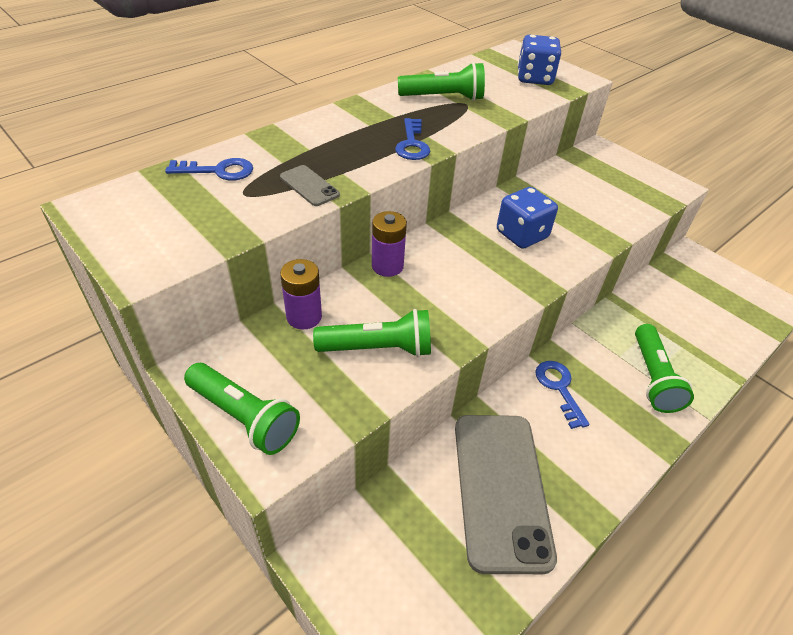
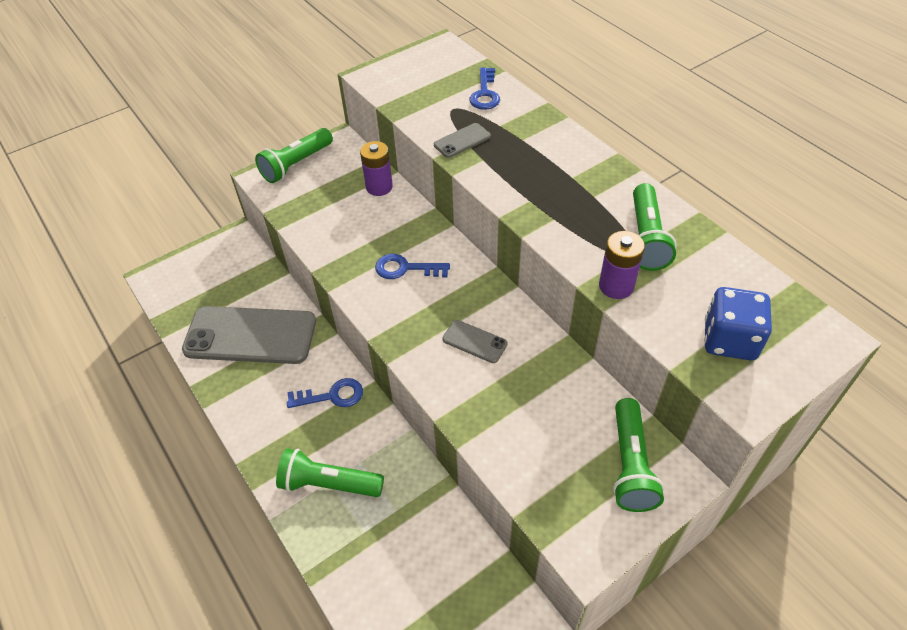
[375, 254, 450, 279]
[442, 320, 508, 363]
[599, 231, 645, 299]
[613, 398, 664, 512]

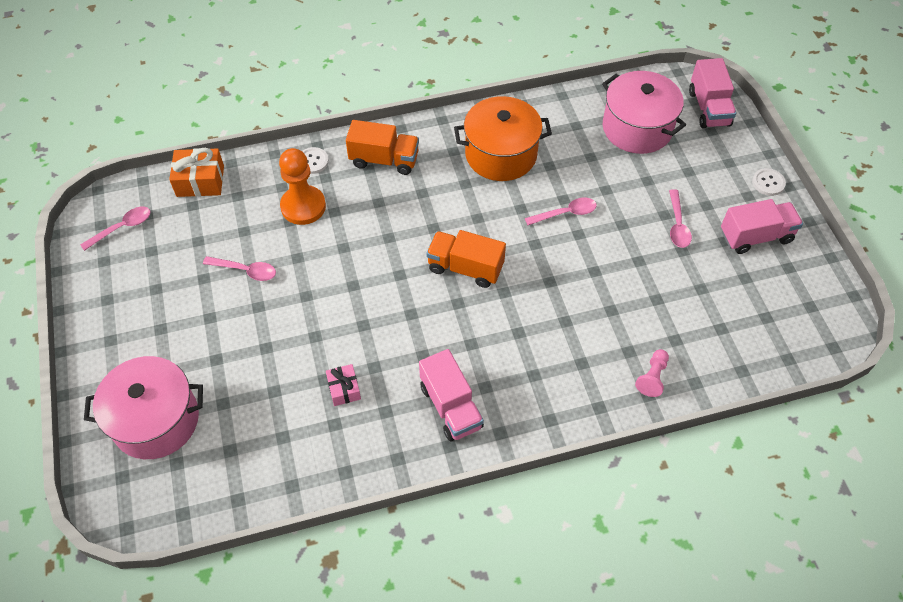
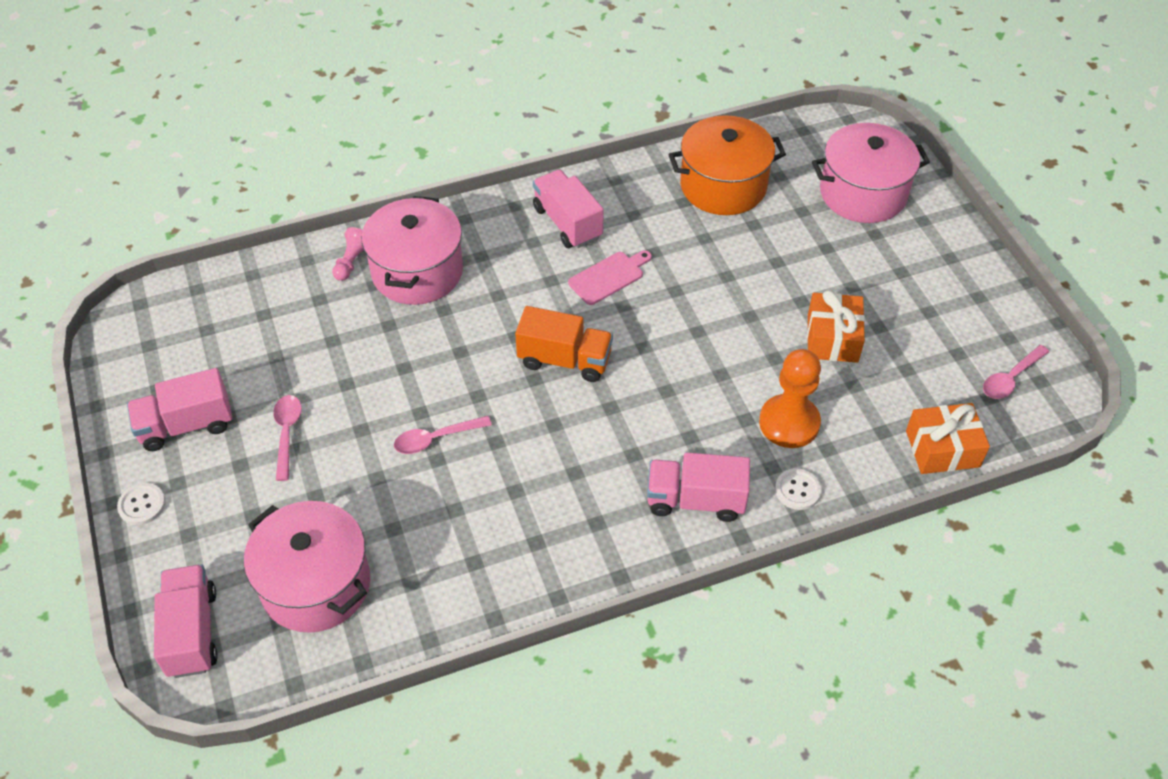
[668, 115, 786, 215]
[647, 452, 750, 522]
[807, 290, 865, 363]
[326, 364, 361, 406] (first image)
[362, 196, 463, 305]
[568, 250, 652, 305]

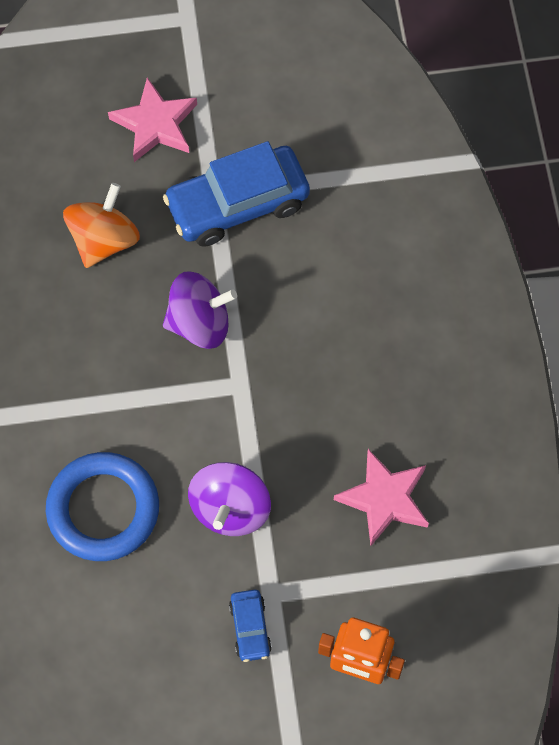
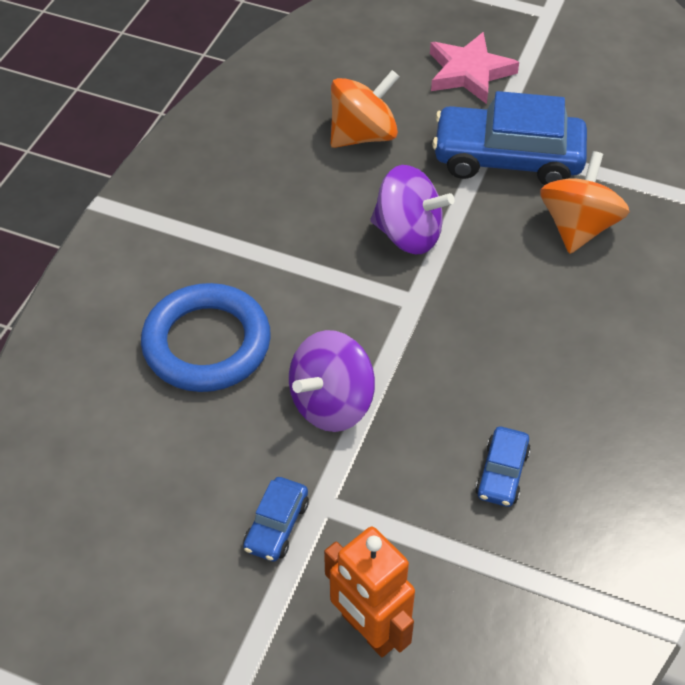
[475, 427, 531, 507]
[540, 151, 629, 254]

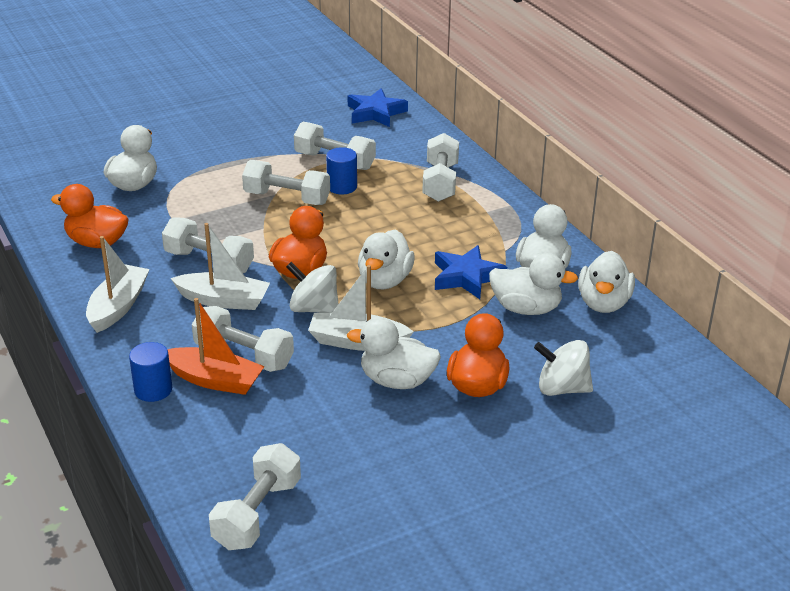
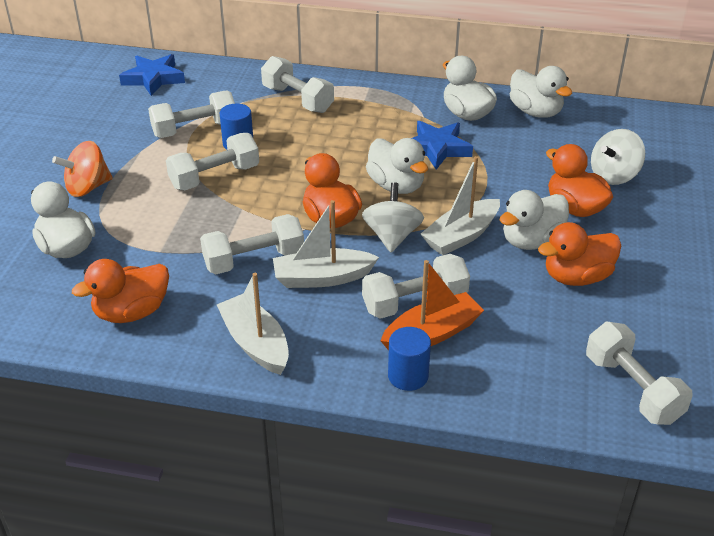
[273, 200, 379, 288]
[489, 253, 578, 315] (first image)
[362, 182, 424, 252]
[52, 141, 113, 197]
[538, 222, 621, 286]

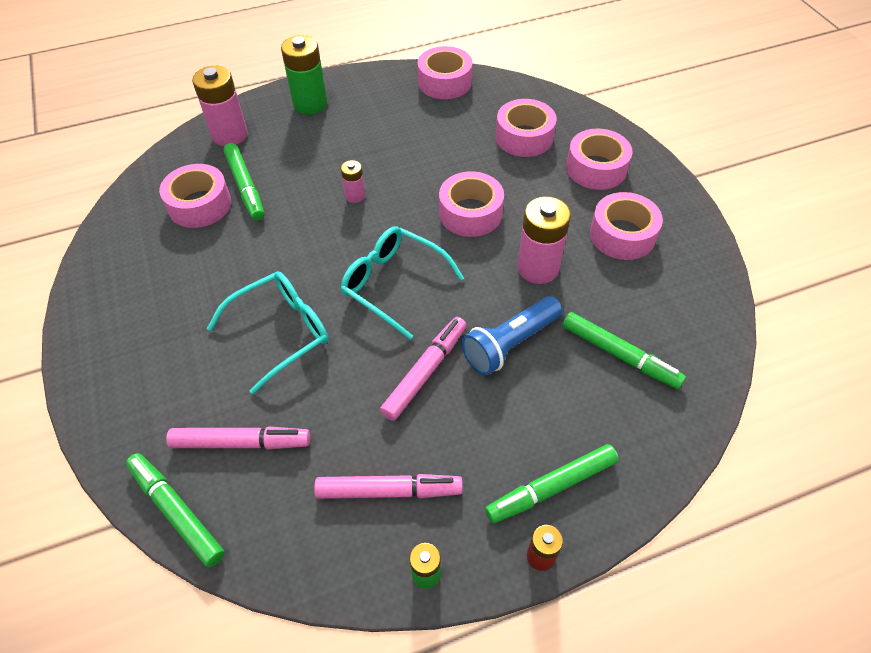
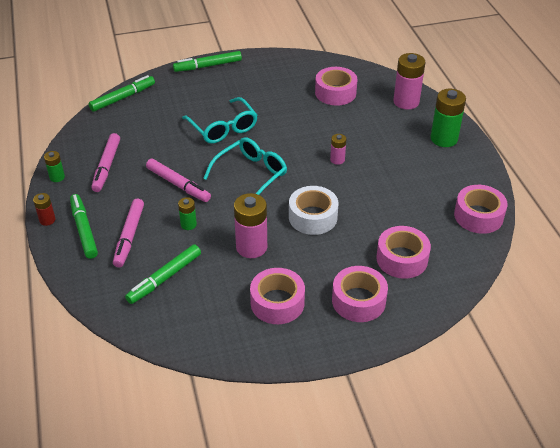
[173, 51, 242, 72]
[289, 186, 338, 235]
[178, 197, 197, 230]
[113, 199, 144, 267]

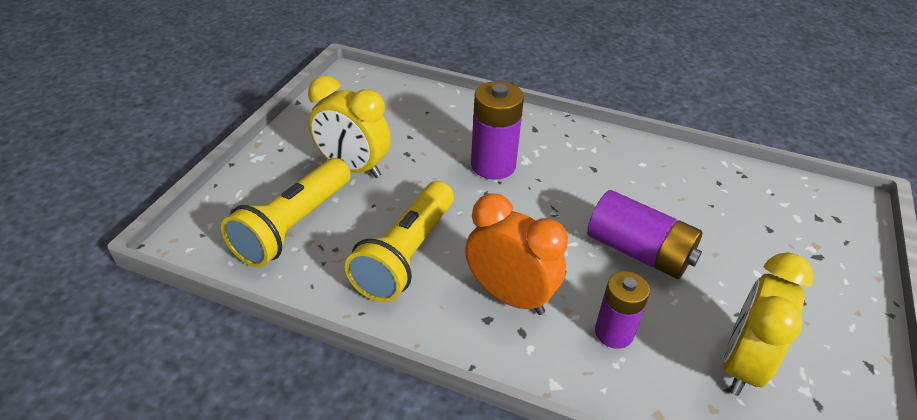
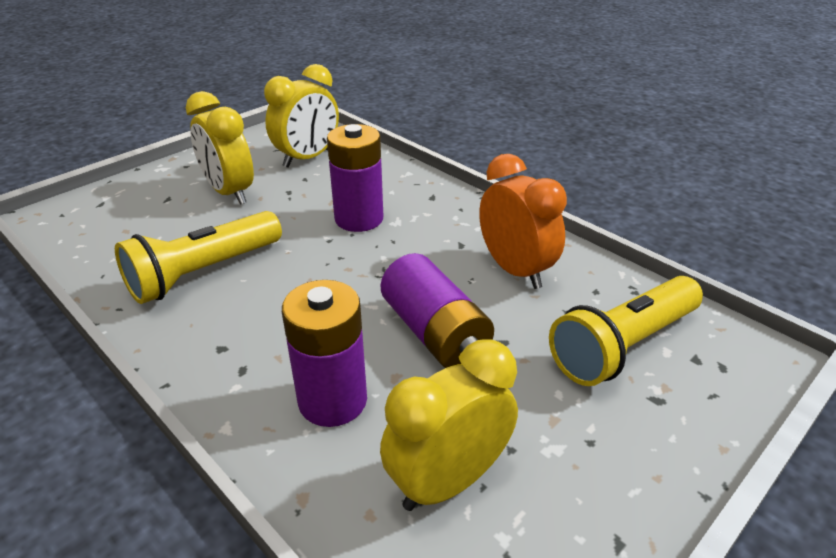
[549, 276, 703, 386]
[479, 154, 567, 289]
[282, 280, 367, 427]
[264, 64, 339, 168]

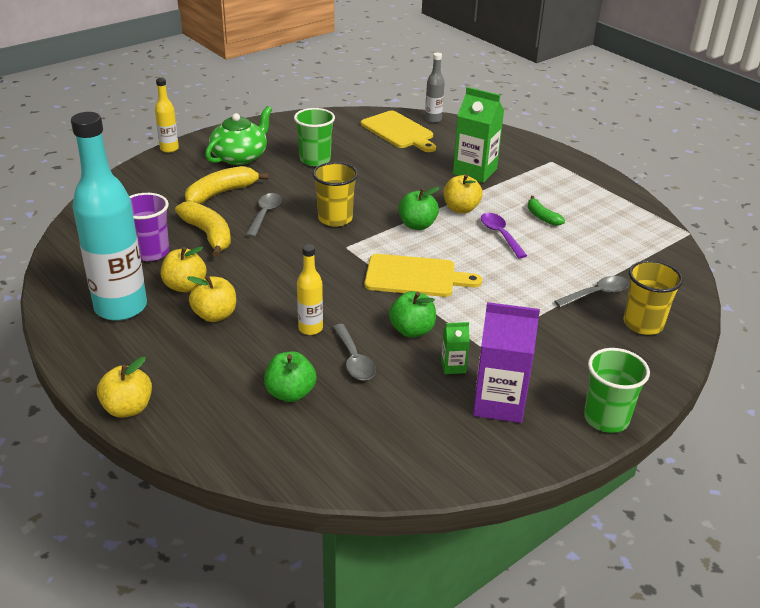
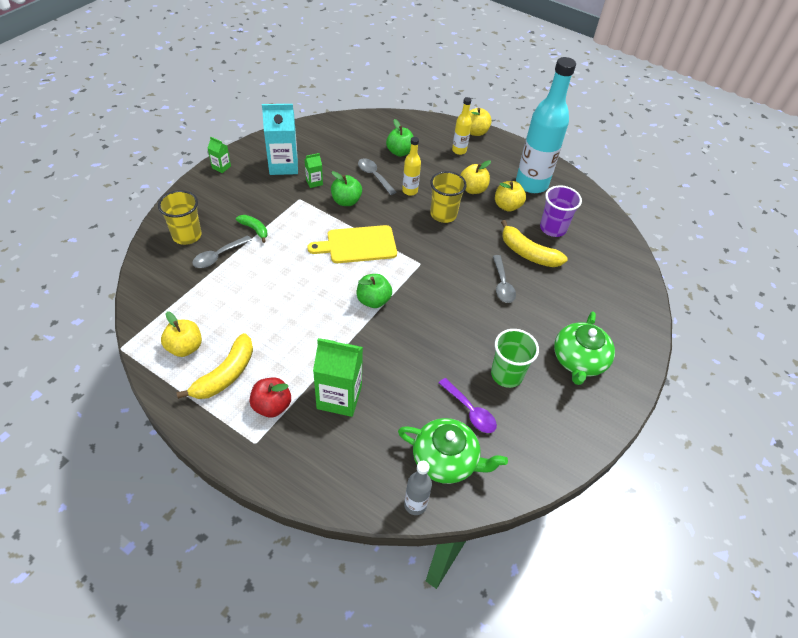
[452, 97, 472, 155]
[398, 418, 508, 484]
[430, 171, 467, 223]
[176, 333, 253, 399]
[161, 311, 202, 357]
[236, 215, 268, 243]
[439, 378, 497, 433]
[262, 104, 298, 175]
[208, 137, 231, 173]
[250, 377, 291, 418]

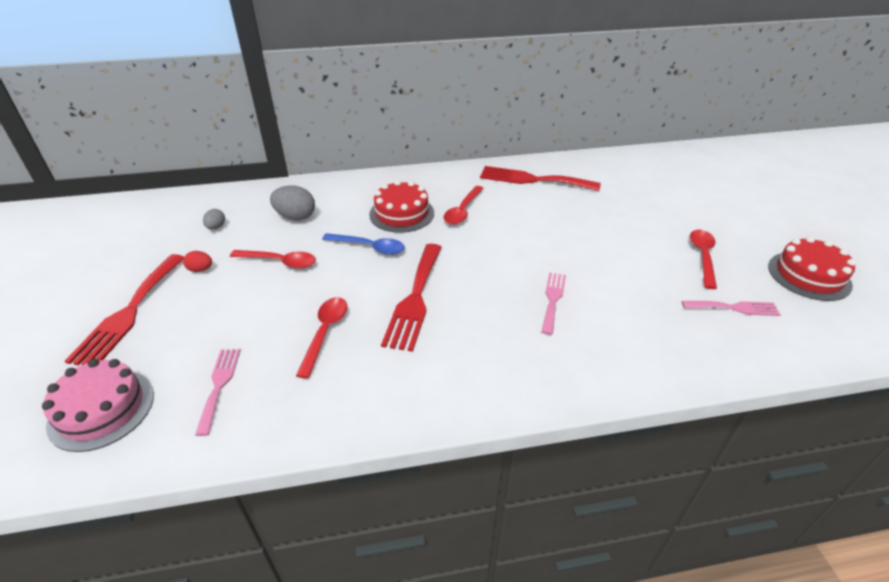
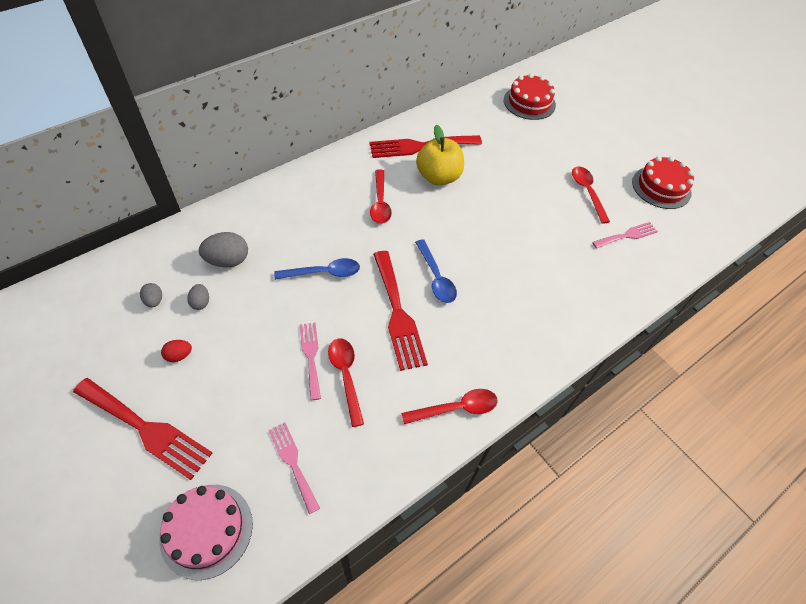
[504, 73, 556, 120]
[401, 389, 498, 424]
[73, 378, 212, 480]
[300, 323, 321, 400]
[416, 125, 464, 185]
[415, 239, 457, 303]
[187, 284, 209, 310]

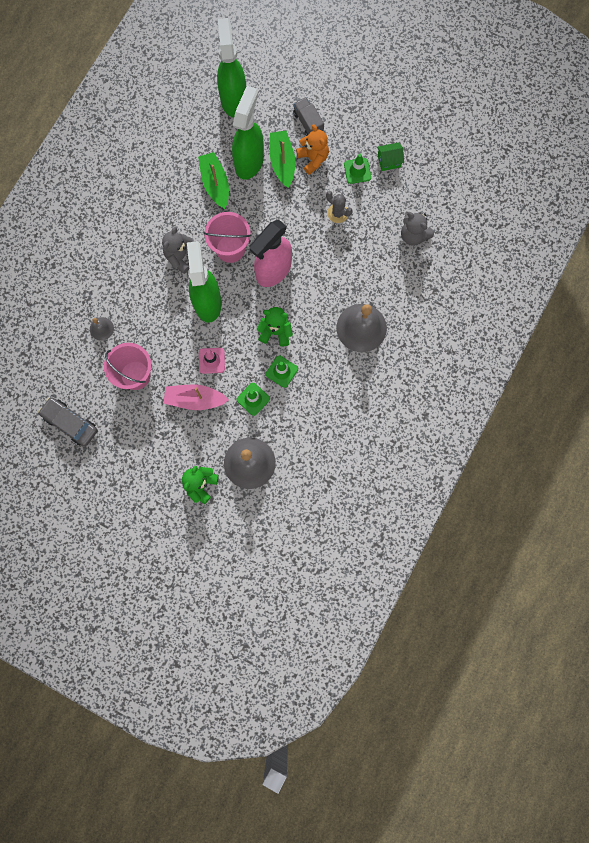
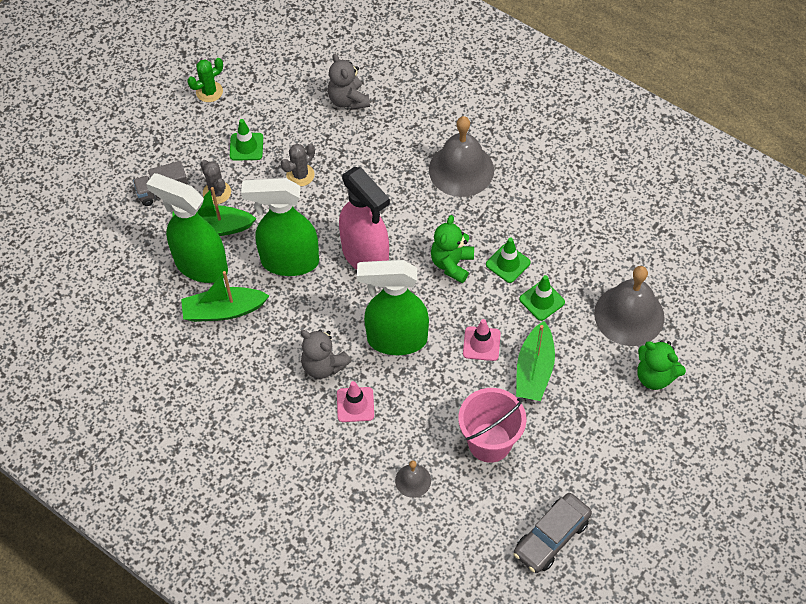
[241, 178, 319, 276]
[200, 160, 231, 204]
[377, 142, 404, 171] (first image)
[204, 212, 251, 263] (first image)
[328, 54, 370, 110]
[516, 321, 555, 401]
[187, 58, 223, 102]
[337, 381, 374, 422]

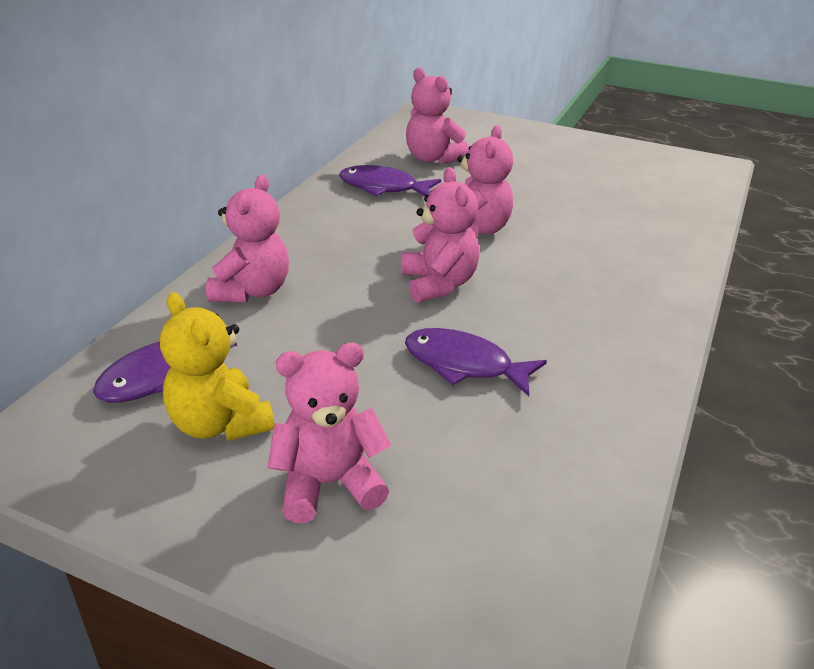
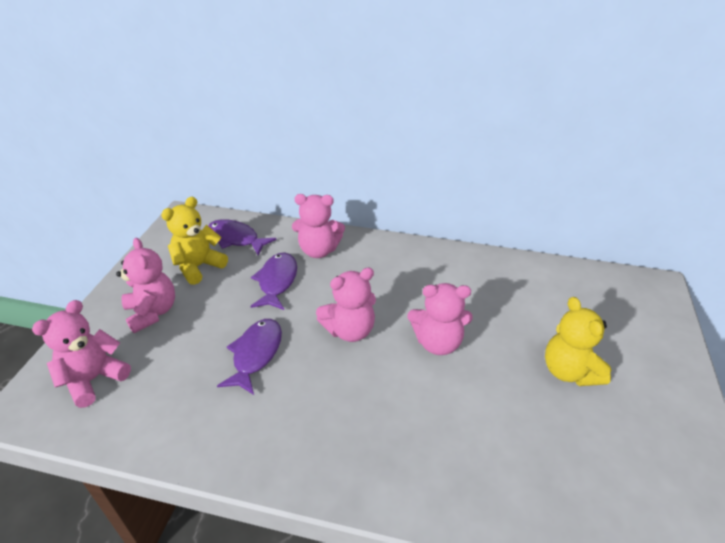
[32, 300, 131, 408]
[250, 252, 297, 310]
[545, 297, 611, 386]

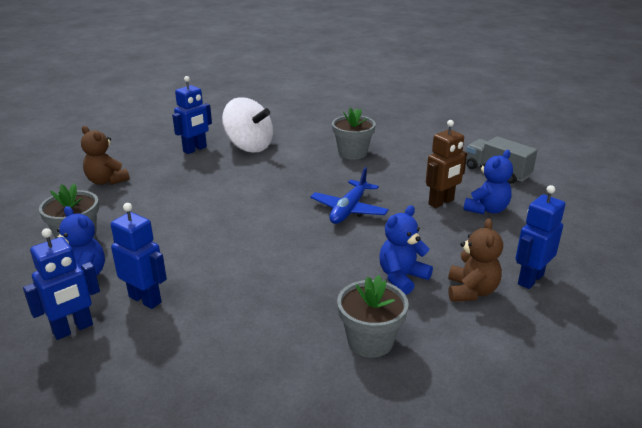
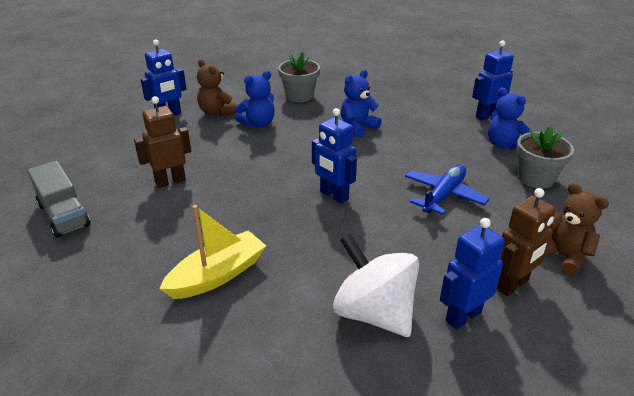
[159, 205, 266, 299]
[341, 70, 381, 138]
[405, 164, 489, 215]
[312, 108, 357, 204]
[197, 59, 237, 116]
[497, 188, 556, 296]

